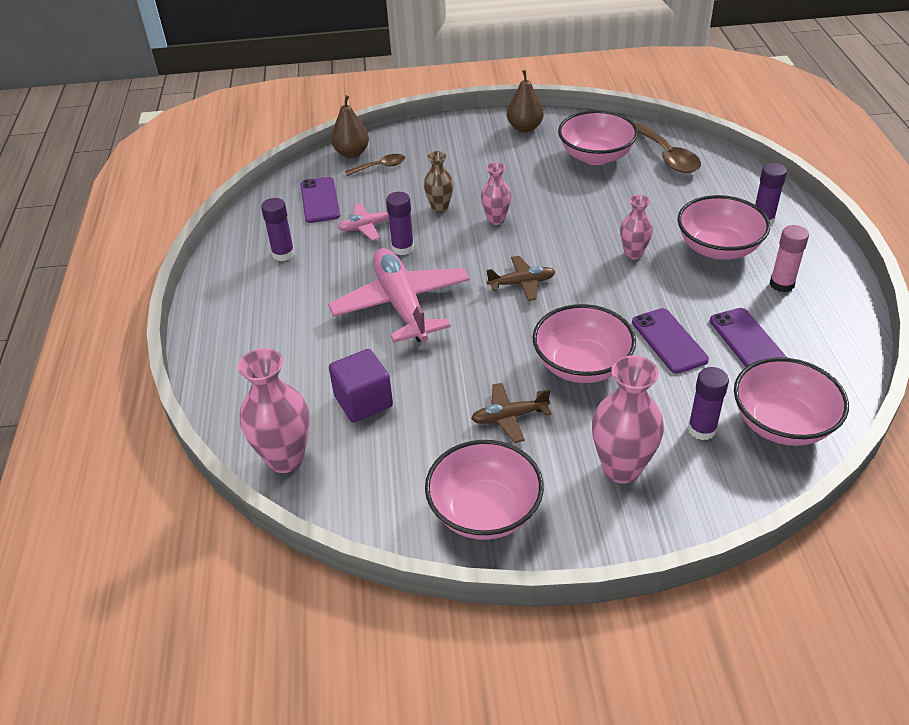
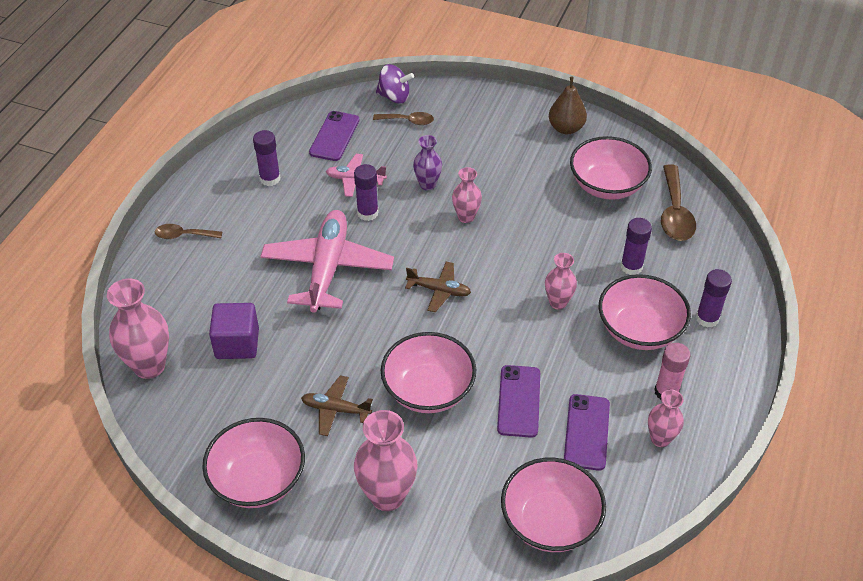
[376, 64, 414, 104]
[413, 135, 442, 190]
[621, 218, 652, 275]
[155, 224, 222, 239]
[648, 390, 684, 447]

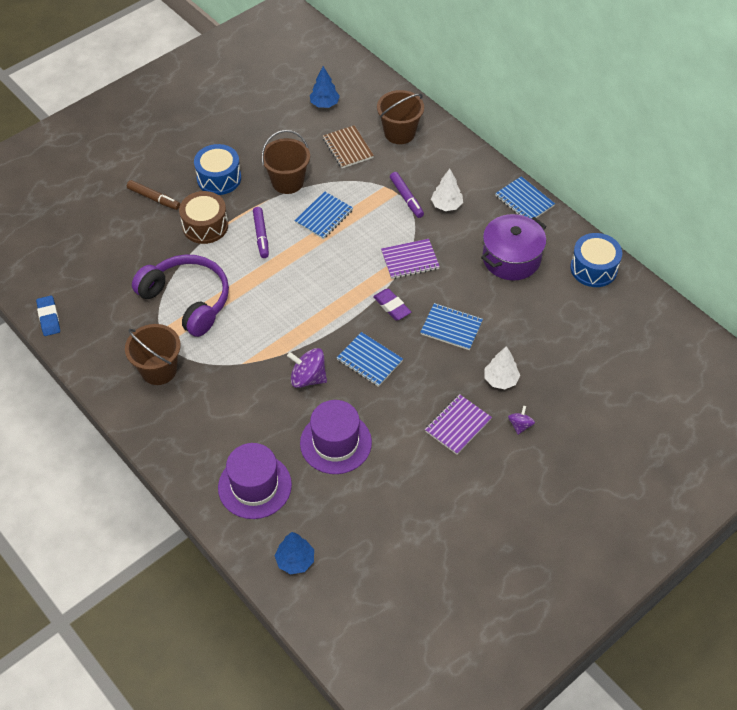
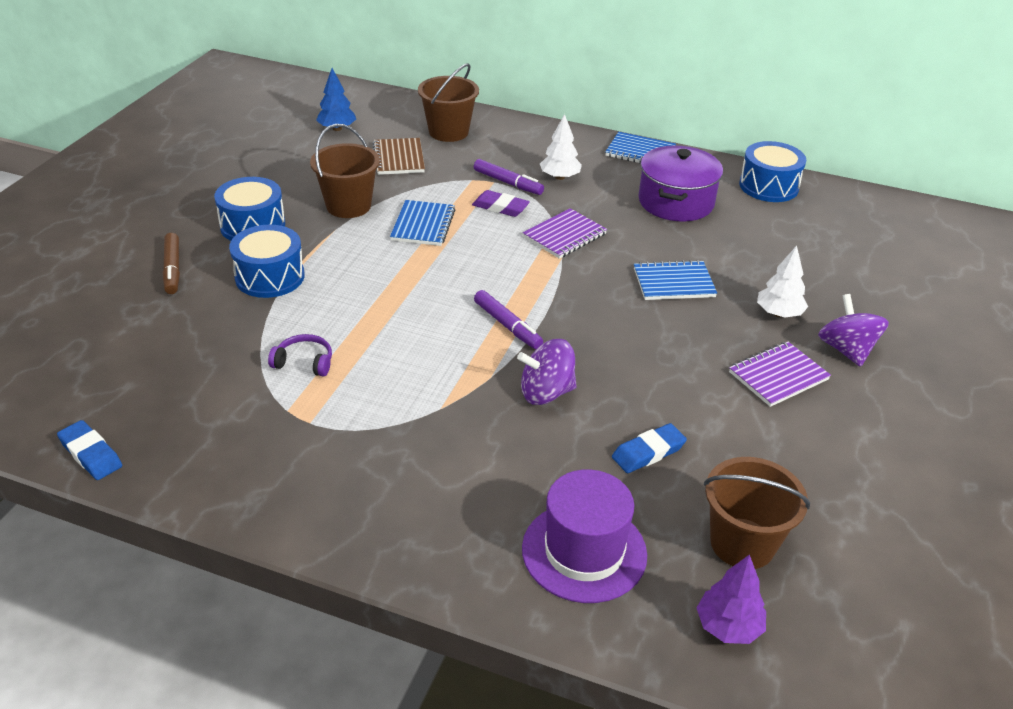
[373, 138, 425, 175]
[163, 233, 180, 294]
[229, 225, 305, 298]
[474, 290, 543, 349]
[268, 334, 332, 376]
[472, 190, 530, 217]
[704, 457, 810, 569]
[337, 332, 403, 387] (first image)
[729, 342, 831, 407]
[612, 423, 687, 473]
[818, 294, 889, 367]
[697, 554, 766, 644]

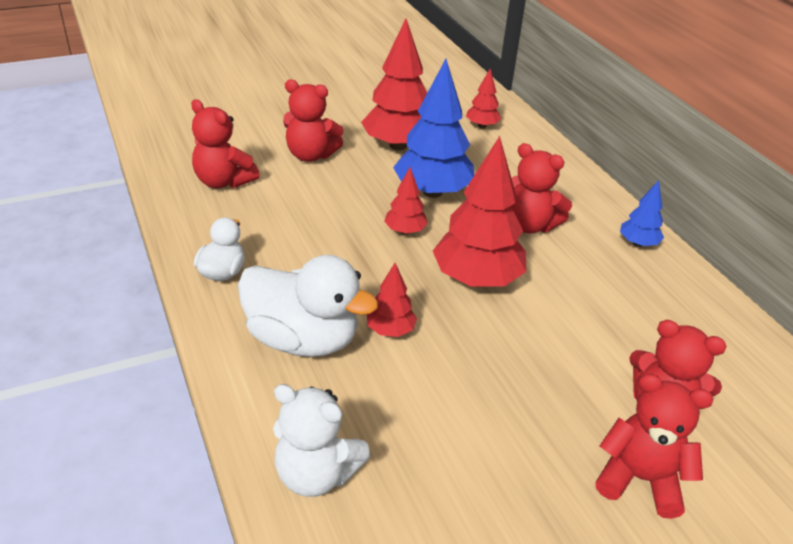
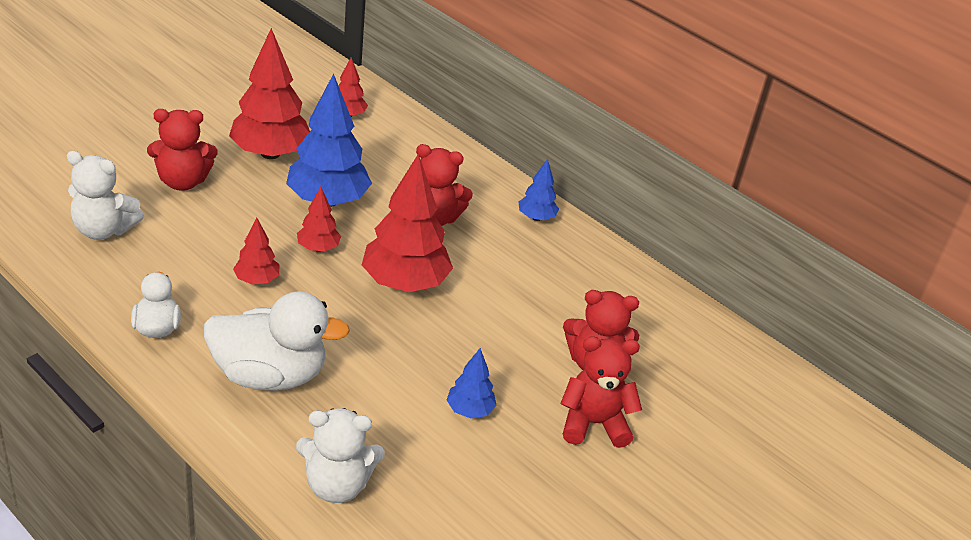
[67, 151, 144, 240]
[233, 218, 279, 285]
[447, 348, 497, 418]

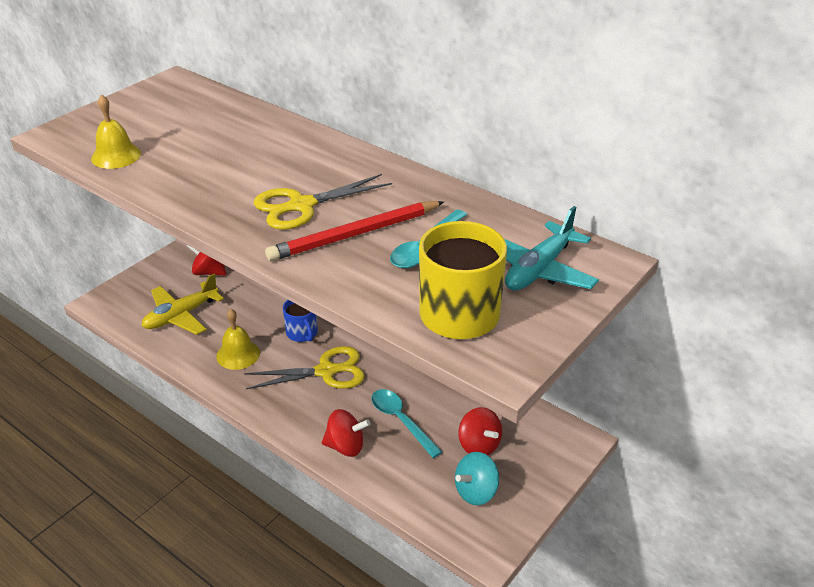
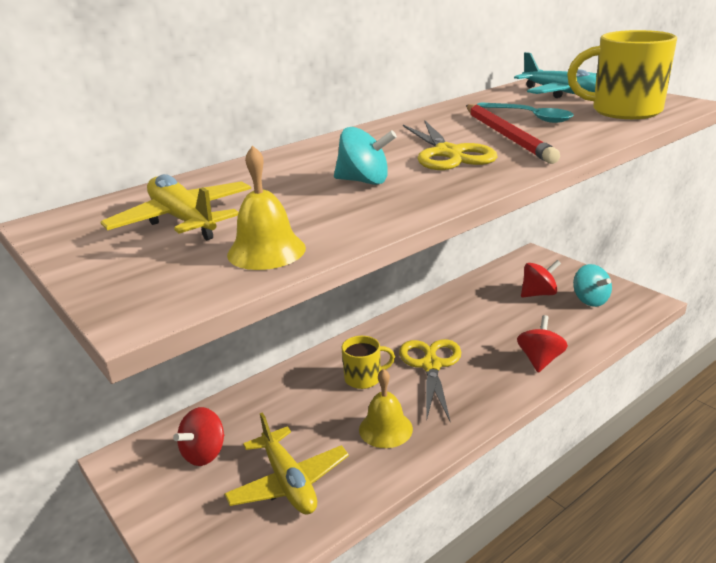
[341, 336, 395, 389]
[372, 389, 442, 458] (first image)
[334, 127, 397, 185]
[101, 174, 251, 240]

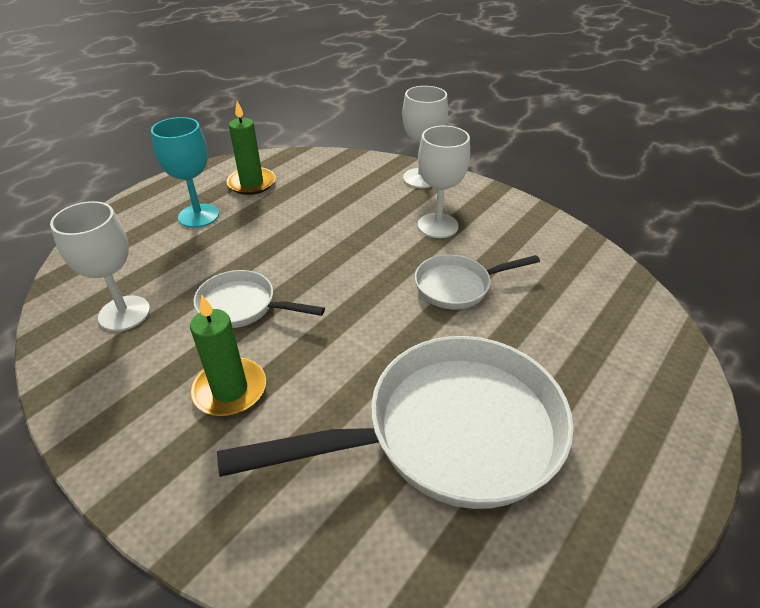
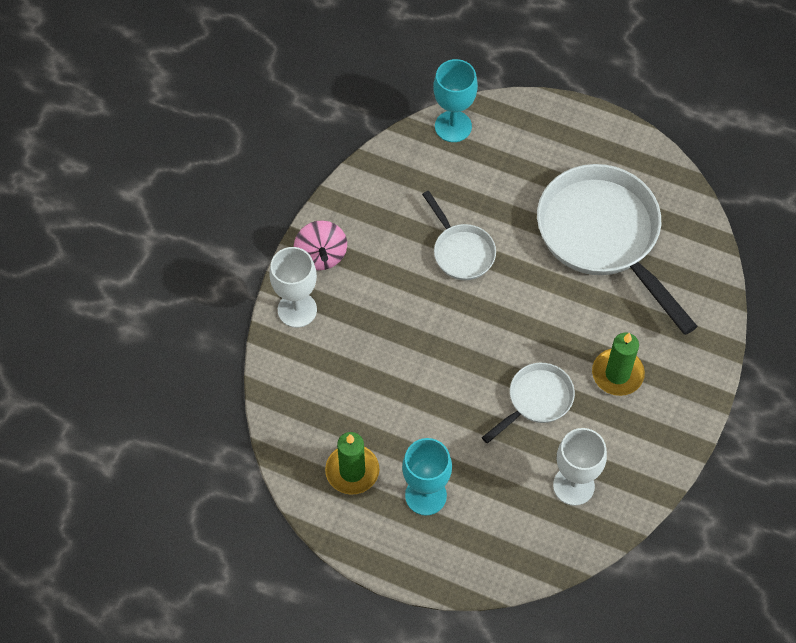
[418, 126, 470, 238] (first image)
[482, 363, 575, 443]
[433, 59, 478, 142]
[294, 220, 347, 270]

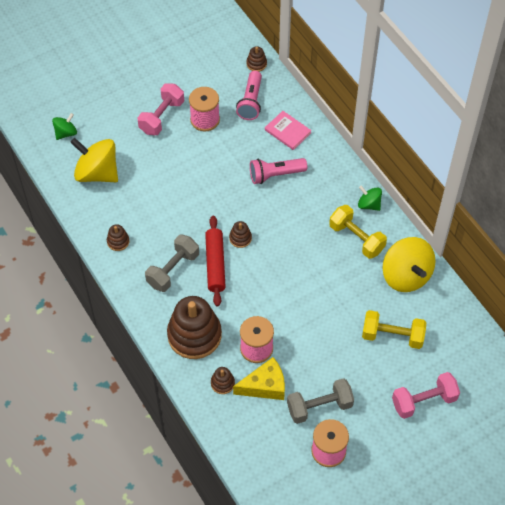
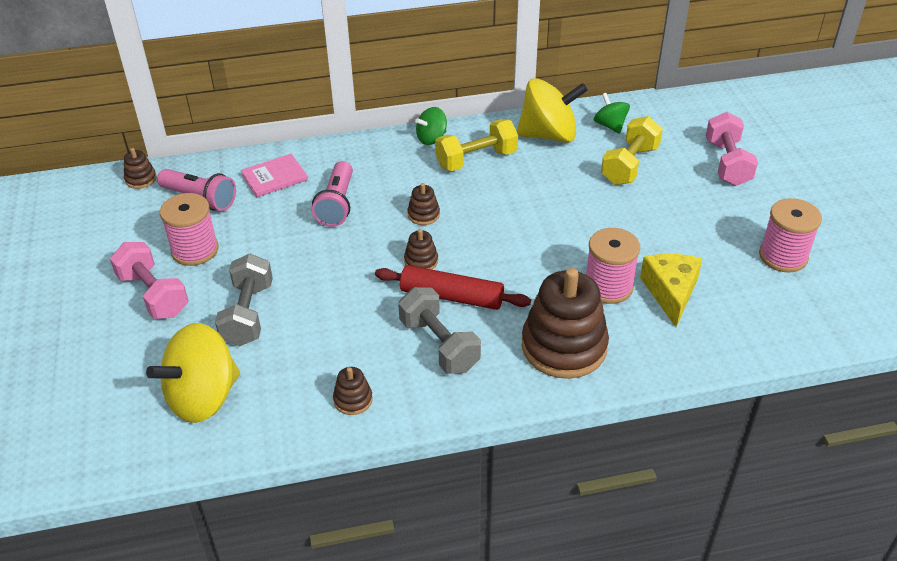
[594, 93, 630, 134]
[407, 183, 440, 225]
[215, 254, 273, 347]

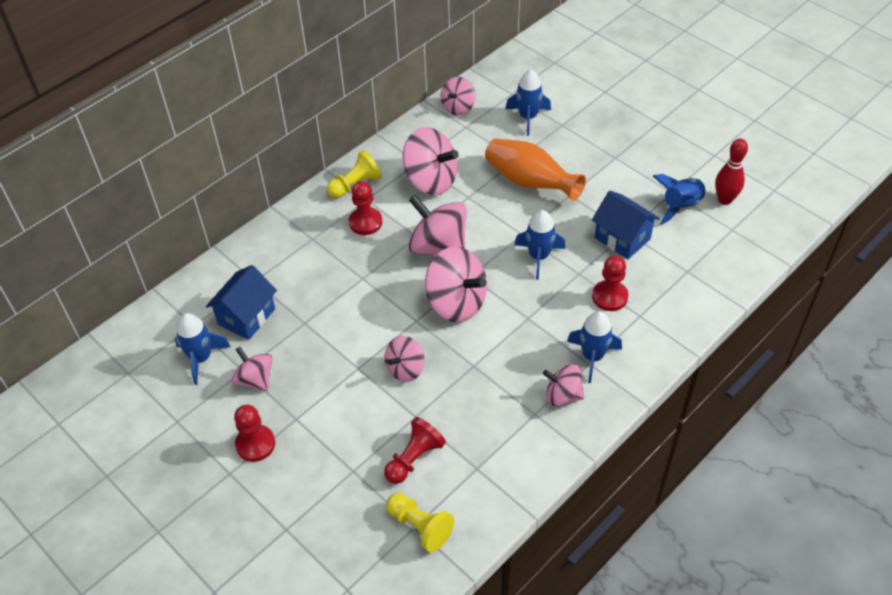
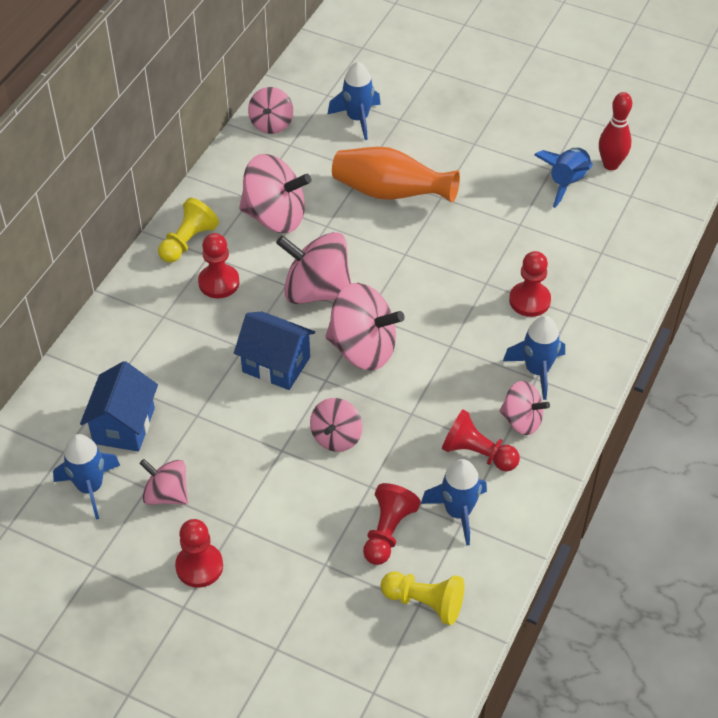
[234, 312, 315, 390]
[421, 459, 487, 546]
[500, 381, 550, 435]
[442, 410, 520, 471]

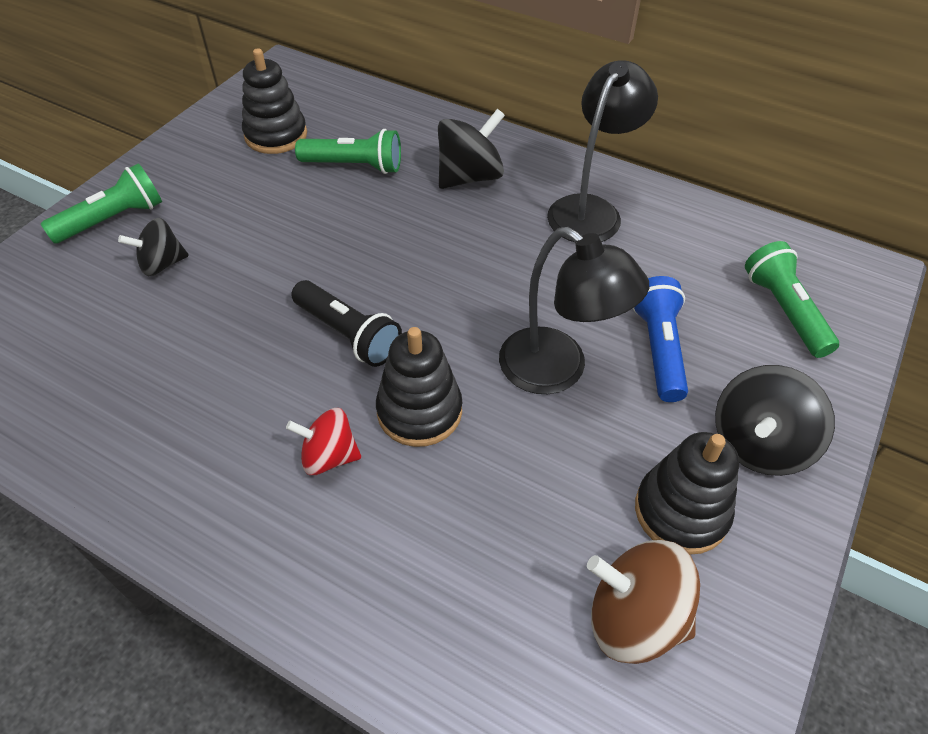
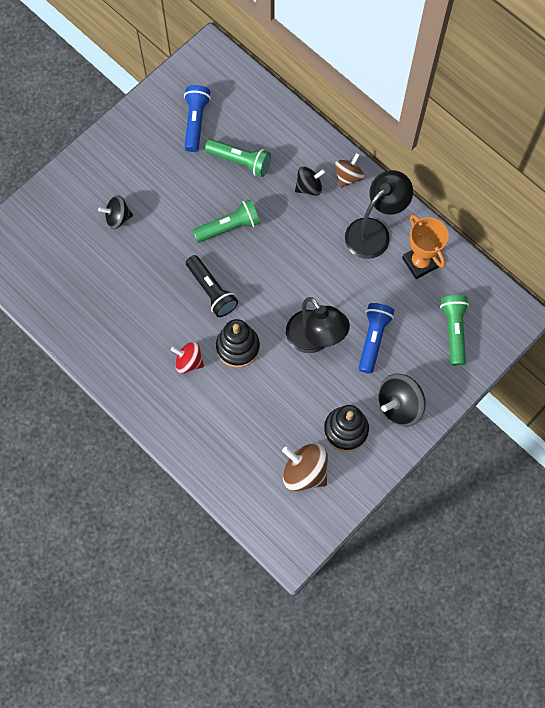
[184, 85, 211, 152]
[295, 167, 325, 196]
[192, 199, 260, 243]
[334, 153, 364, 188]
[402, 214, 449, 279]

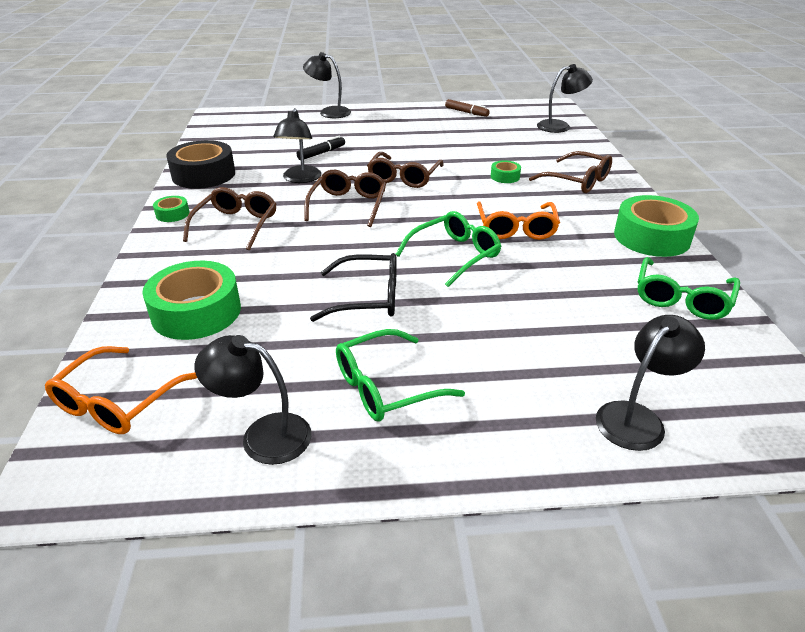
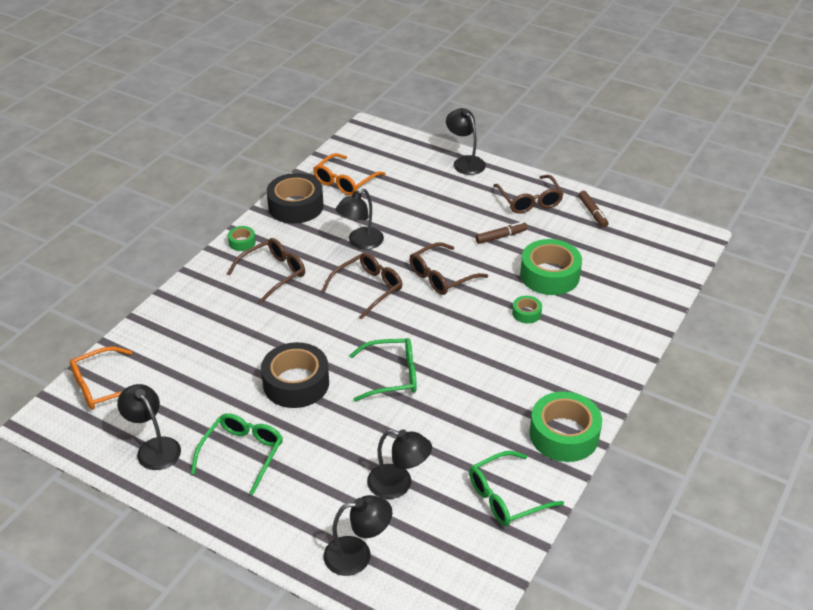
[367, 429, 432, 499]
[297, 136, 345, 160] (first image)
[493, 175, 563, 214]
[313, 153, 386, 196]
[261, 342, 329, 408]
[520, 239, 582, 295]
[191, 413, 283, 495]
[475, 222, 527, 244]

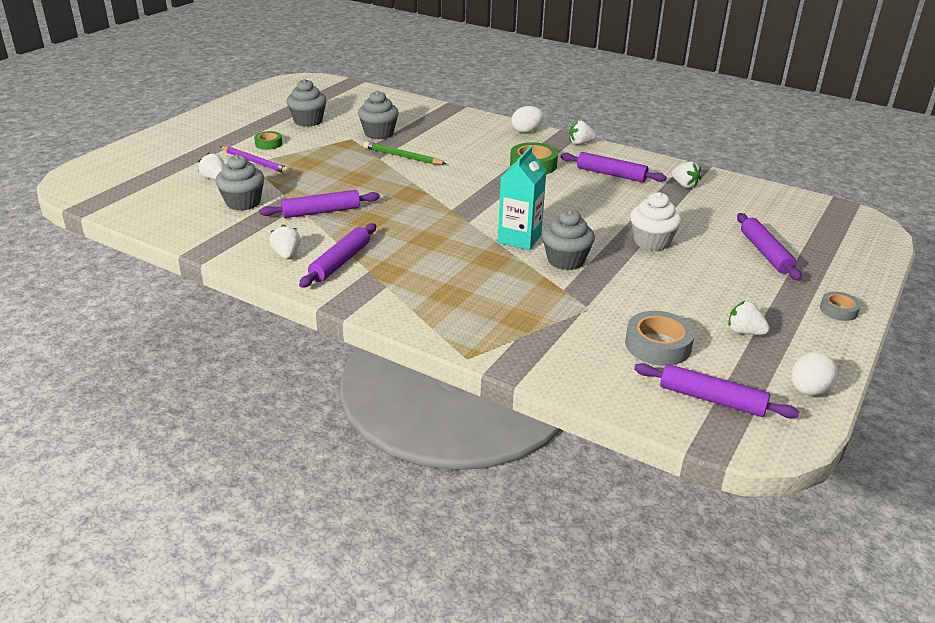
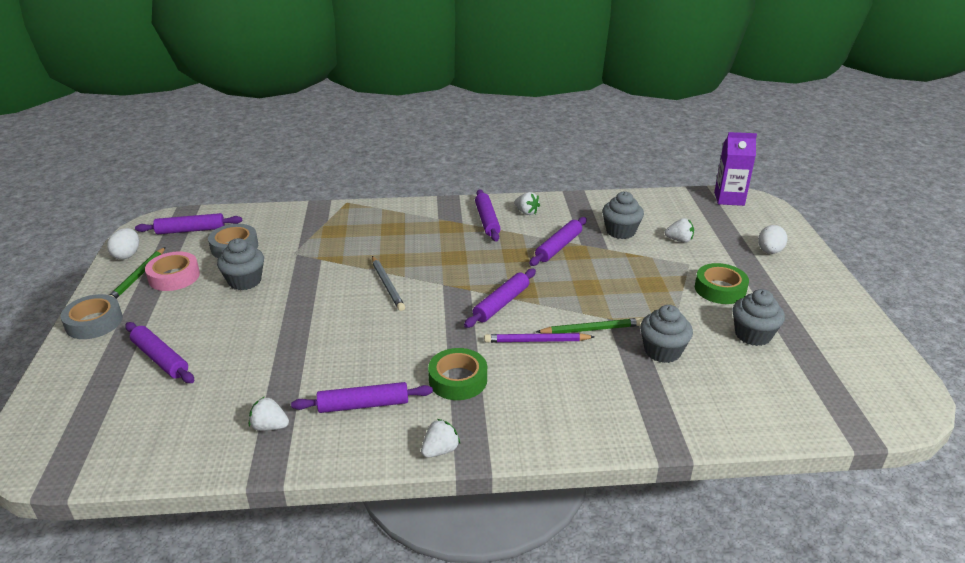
[758, 225, 788, 254]
[695, 263, 749, 304]
[484, 333, 595, 343]
[372, 256, 405, 311]
[630, 192, 682, 251] (first image)
[217, 238, 264, 290]
[60, 294, 123, 339]
[145, 251, 200, 291]
[714, 132, 757, 206]
[109, 247, 166, 299]
[464, 269, 536, 328]

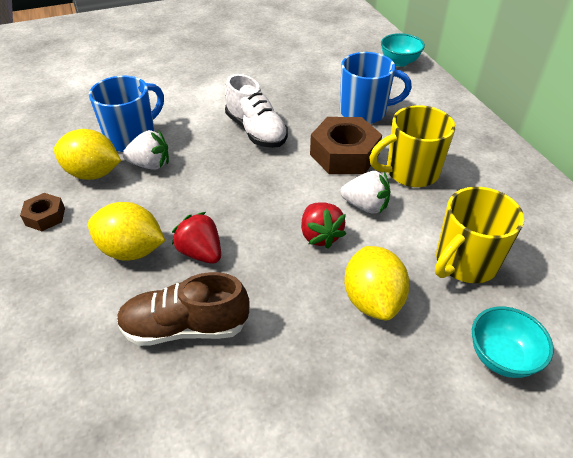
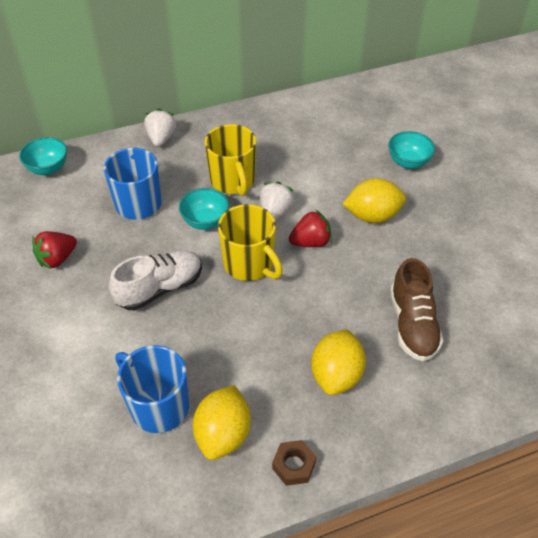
[179, 188, 229, 230]
[144, 108, 176, 147]
[218, 204, 283, 281]
[32, 231, 77, 269]

